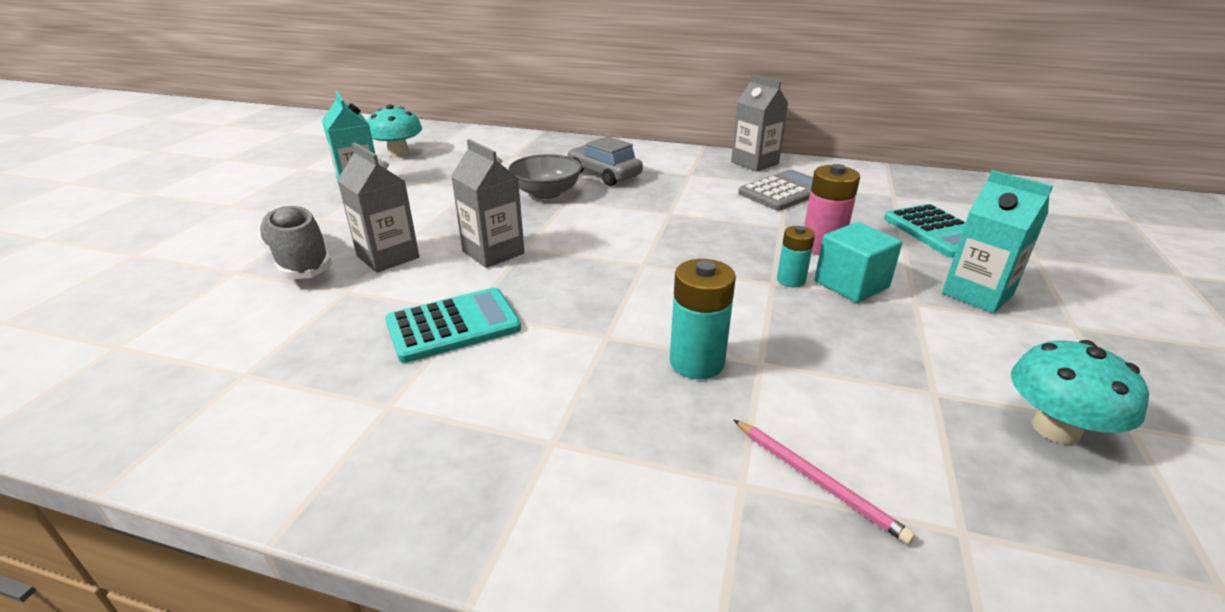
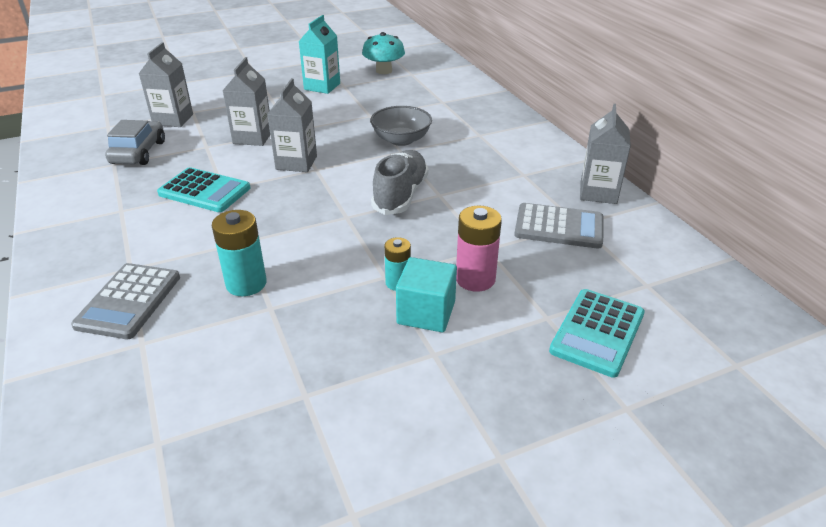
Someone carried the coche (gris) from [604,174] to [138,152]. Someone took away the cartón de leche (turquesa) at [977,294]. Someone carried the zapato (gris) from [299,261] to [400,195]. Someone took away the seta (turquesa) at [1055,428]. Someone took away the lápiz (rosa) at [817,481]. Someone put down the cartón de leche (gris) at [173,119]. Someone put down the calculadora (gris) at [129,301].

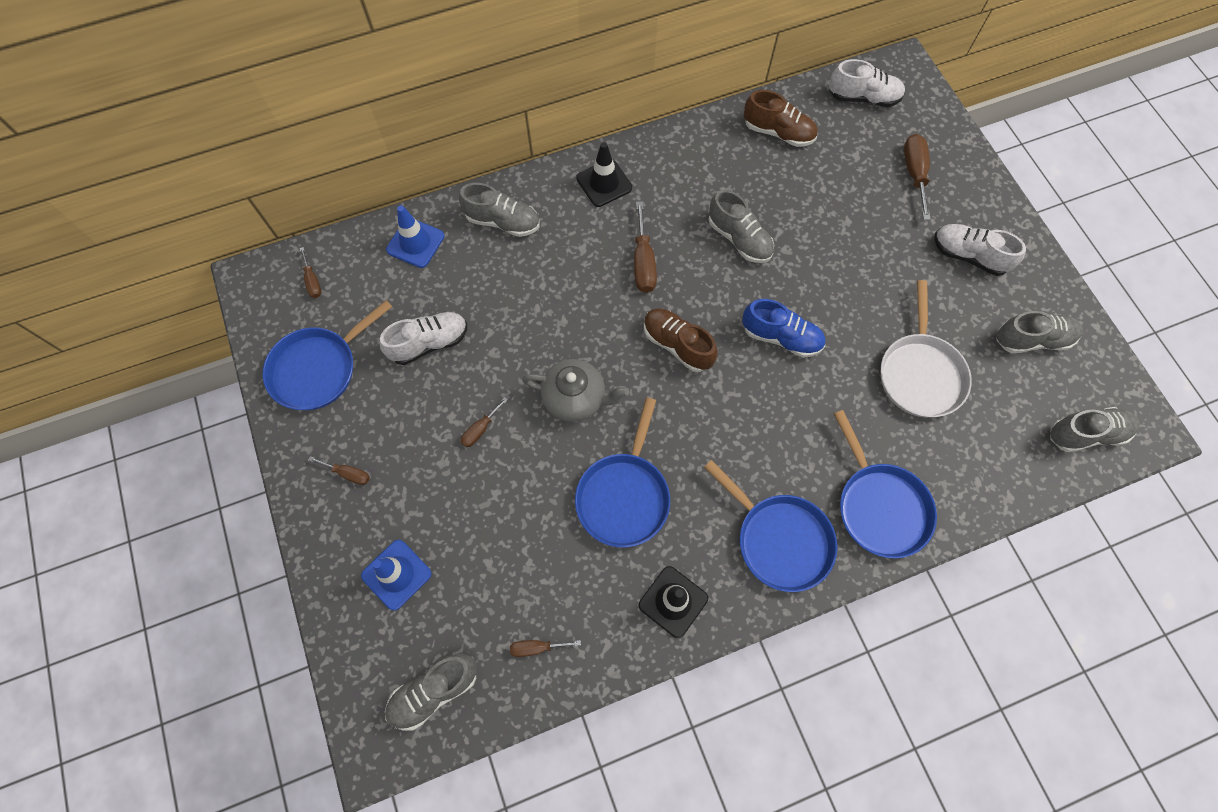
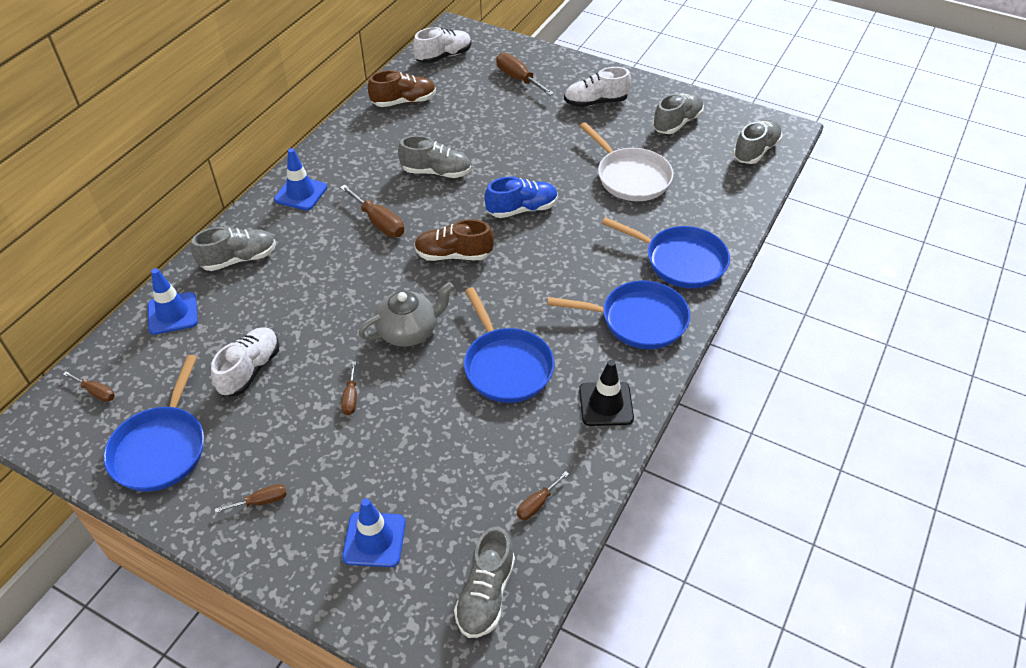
Someone repainted the cono de tráfico (negro) at [604,183], which became the cono de tráfico (azul) at [301,193].

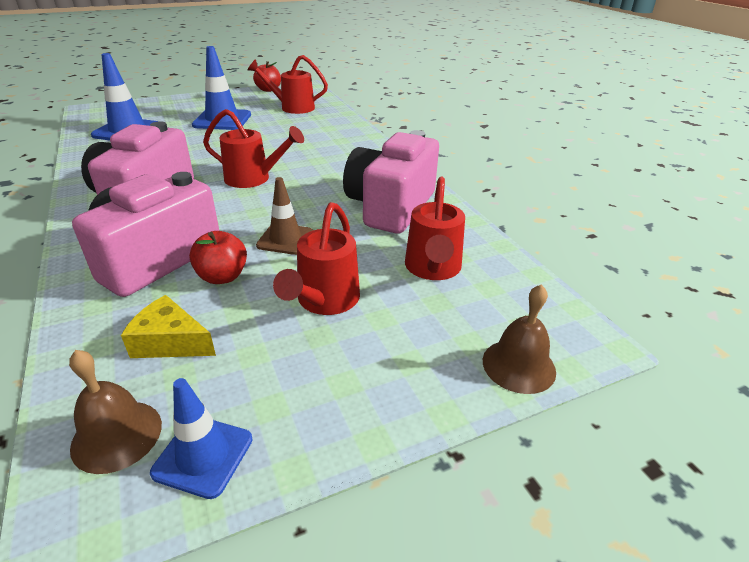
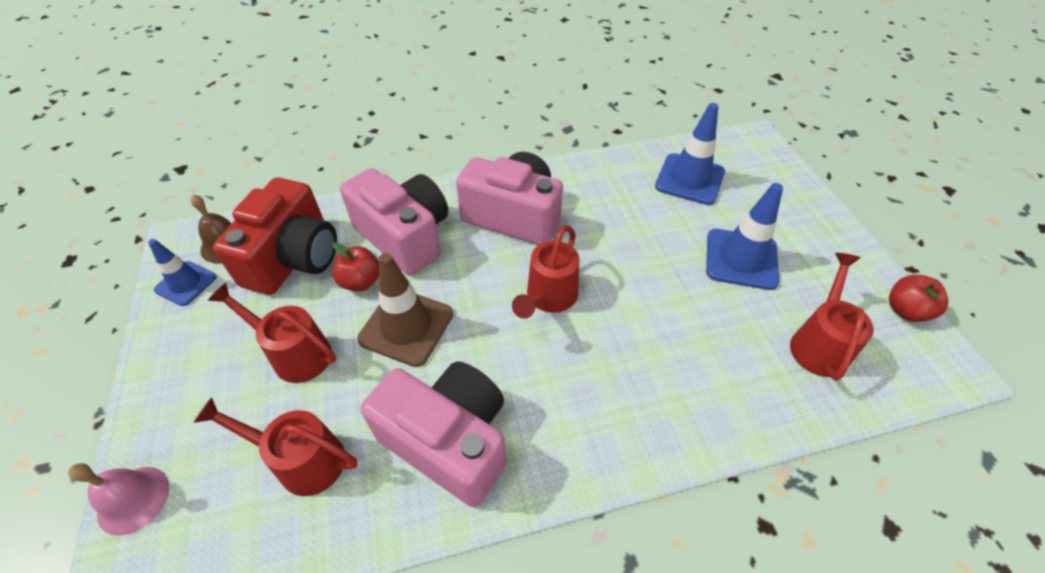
Someone scaled the cono de tráfico (marrón) at [285,239] by 1.58. Someone repainted the campana (marrón) at [518,365], which became the campana (rosa) at [133,499]. Someone swapped the queso (amarillo) at [170,342] for the cámara (rojo) at [294,258].

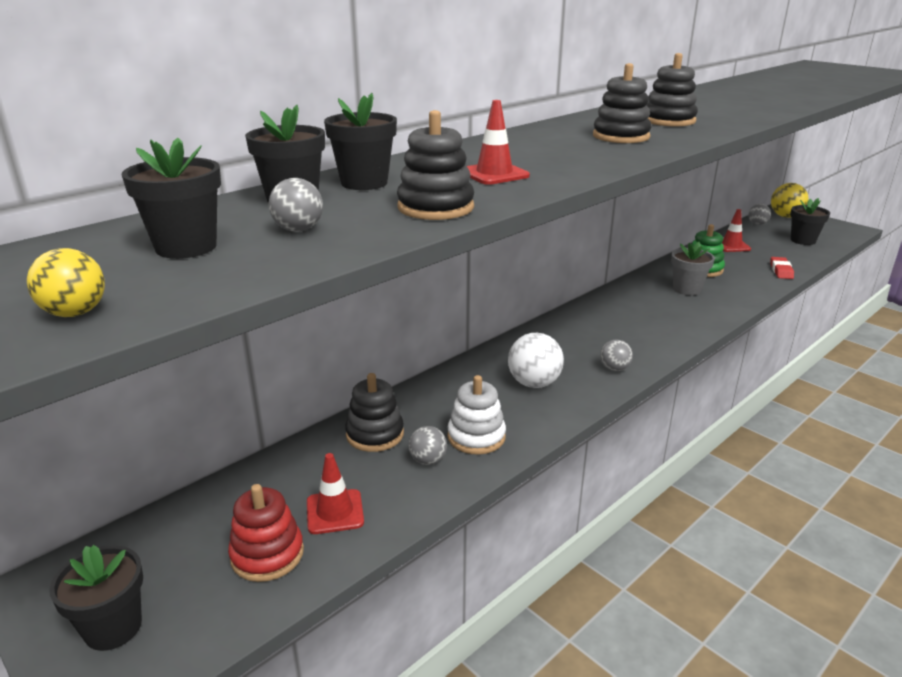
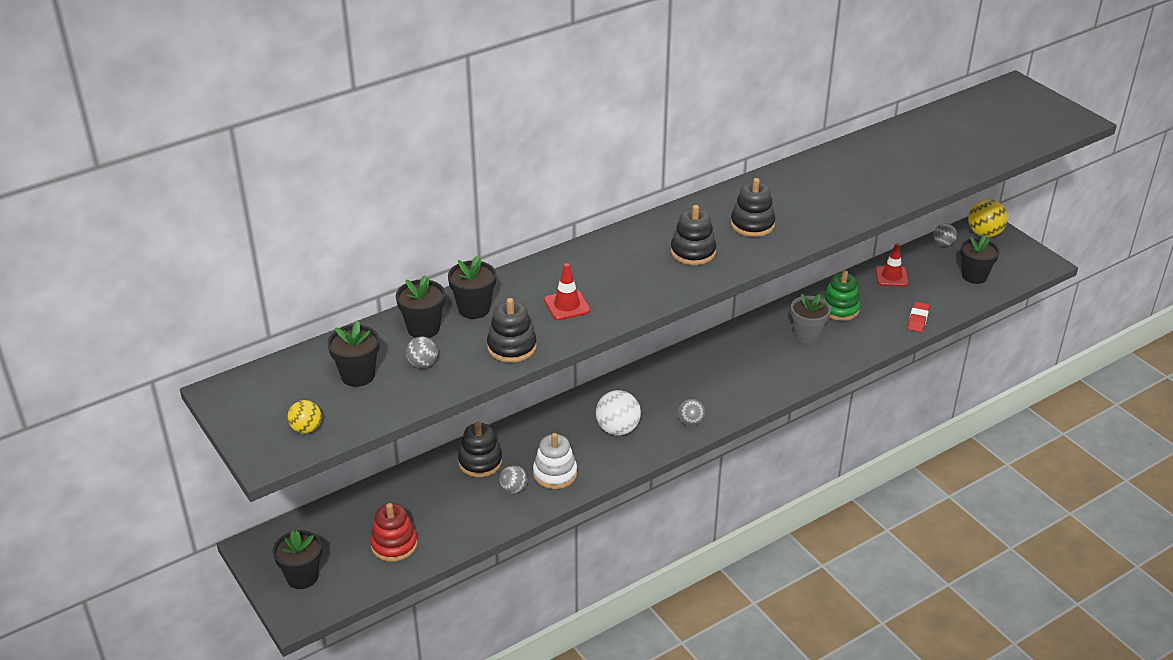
Someone took away the cono de tráfico (rojo) at [335,512].

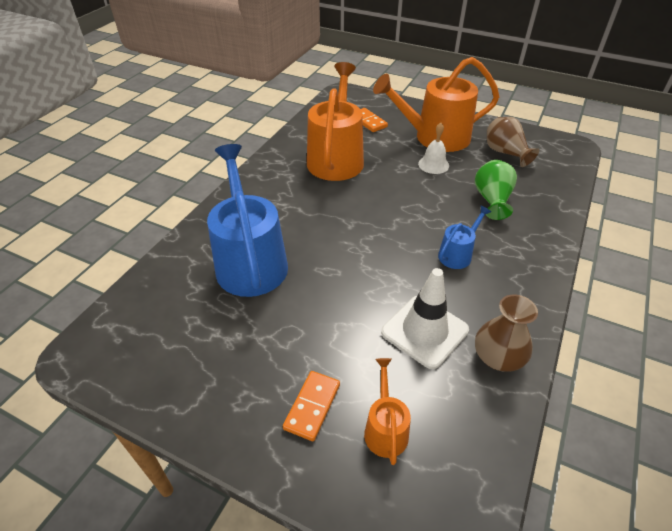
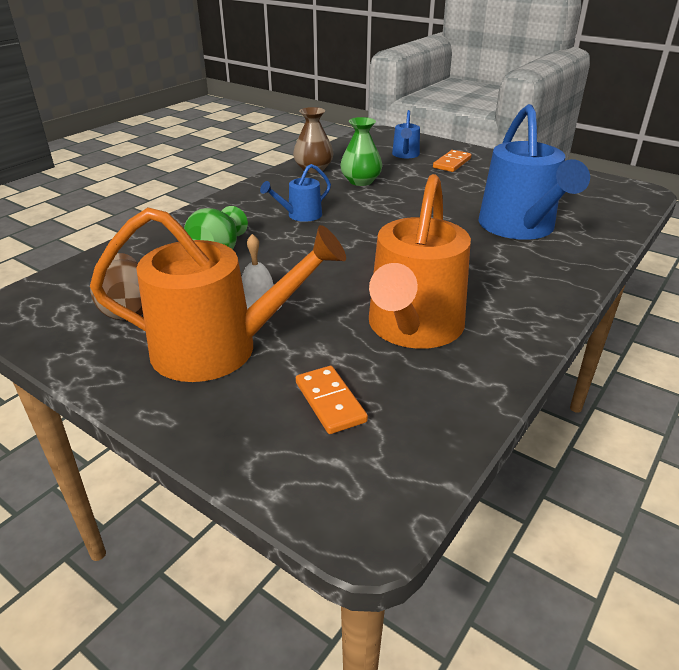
Someone swapped the cono de tráfico (blanco) at [424,331] for the florero (verde) at [361,181]. Someone repainted the regadera (naranja) at [385,429], which became the regadera (azul) at [405,155].

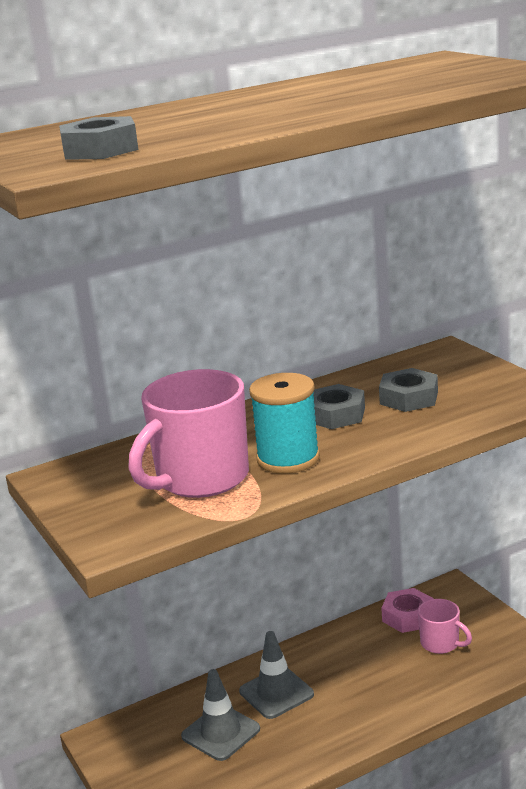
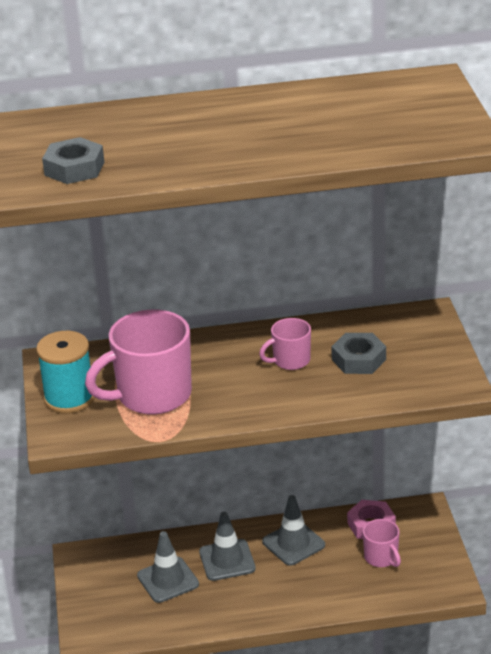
Someone carried the carrete (turquesa) from [288,459] to [69,398]. Someone swapped the tuerca (gris) at [335,415] for the taza (rosa) at [290,360]. Someone put down the cono de tráfico (gris) at [293,543].

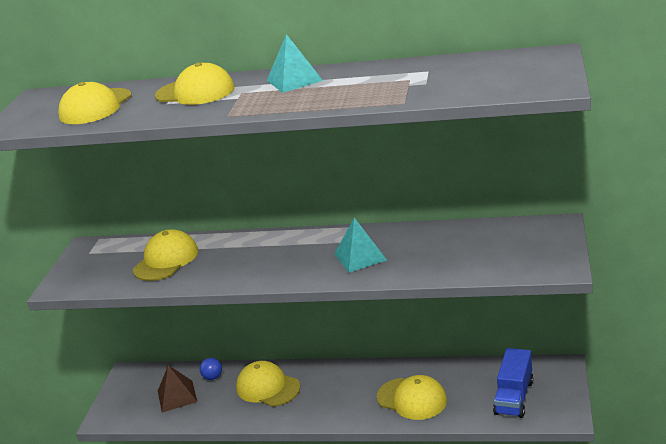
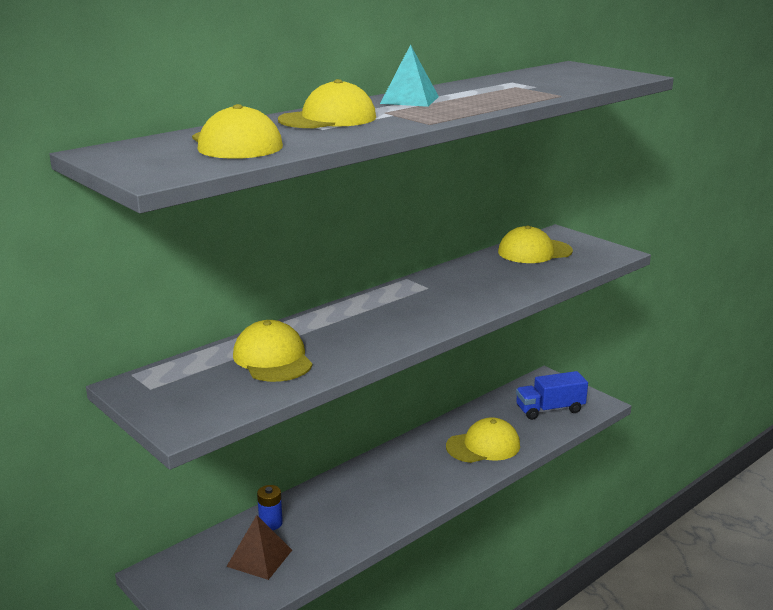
Someone took away the pirámide (turquesa) at [360,256]. Someone rotated the camión (azul) at [514,397] by 105 degrees clockwise. Someone swapped the pelota (azul) at [213,377] for the pila (azul) at [271,523]. Someone carried the gorra (amarillo) from [267,387] to [534,252].

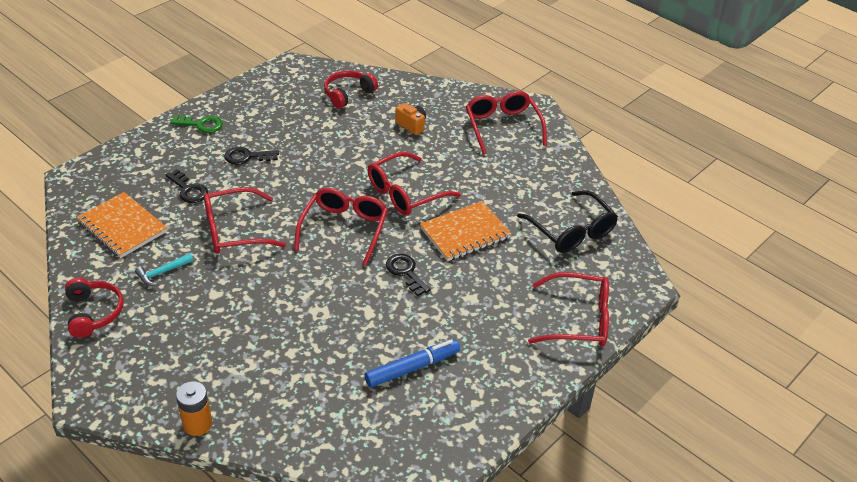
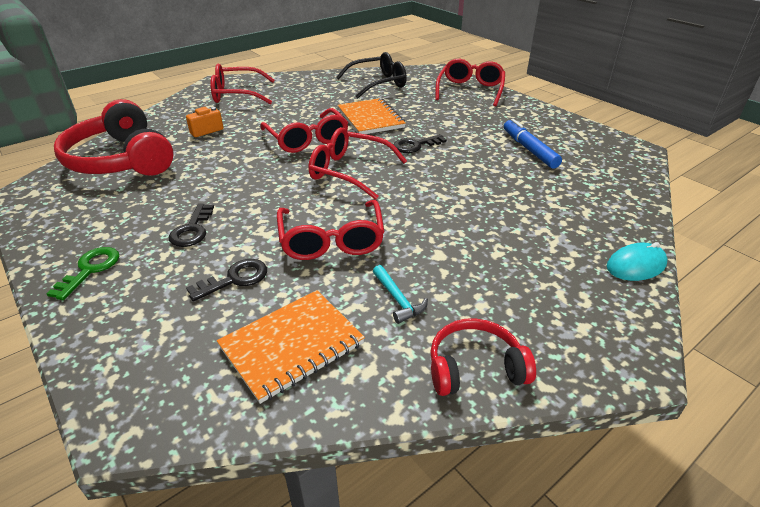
Someone scaled the auriculares (rojo) at [348,94] by 1.88. Someone swapped the pila (naranja) at [197,424] for the ratón (turquesa) at [636,265].

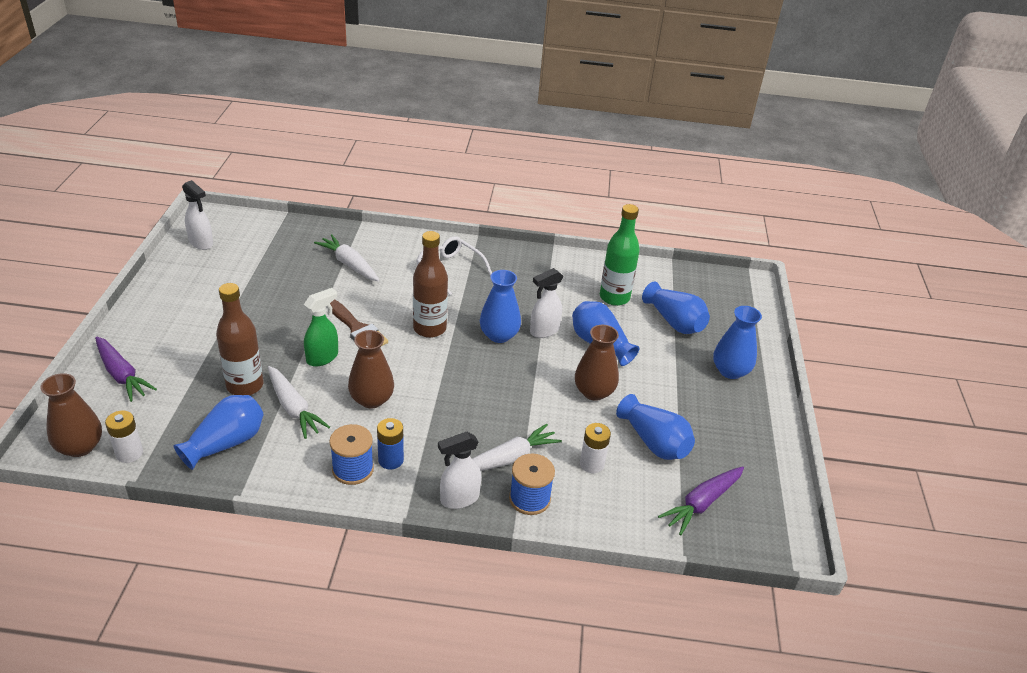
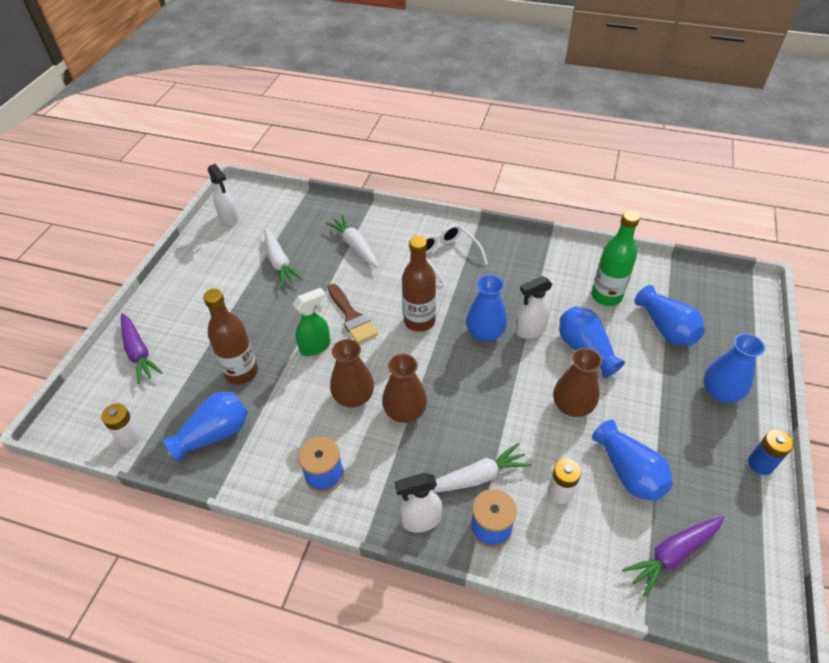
Someone carried the zanahoria (blanco) from [293,408] to [279,263]. Someone carried the florero (marrón) from [80,447] to [405,411]. Someone carried the pila (azul) from [391,460] to [760,464].

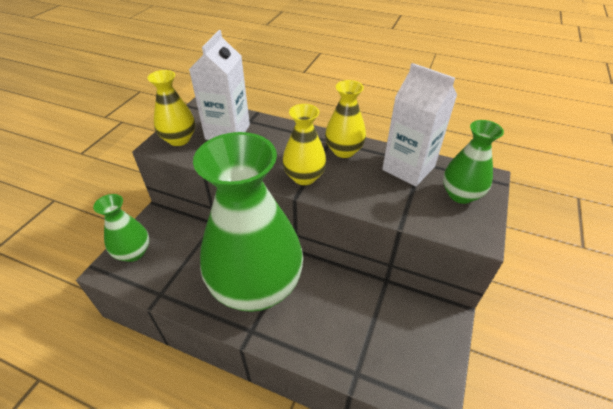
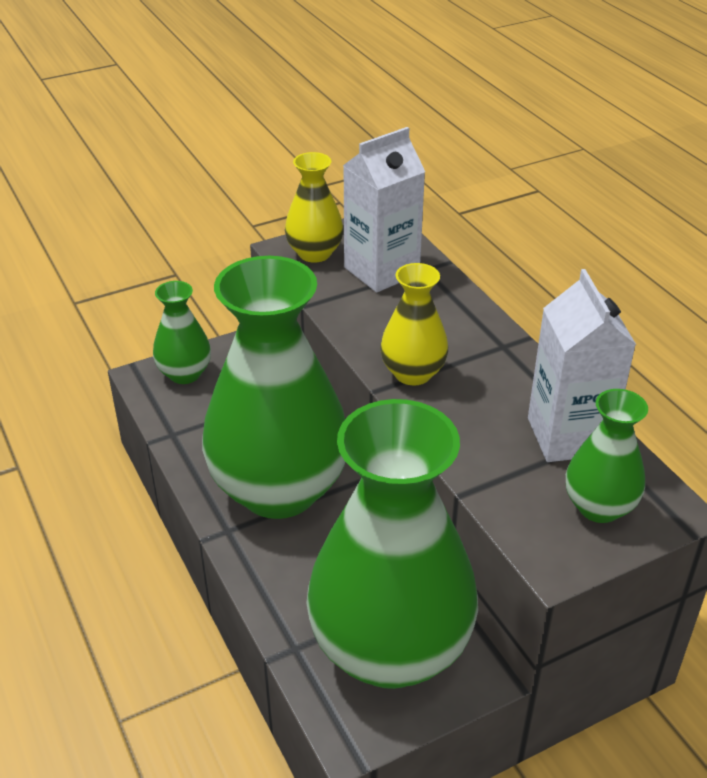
Someone took away the florero (amarillo) at [344,151]. Someone put down the florero (verde) at [390,649].

